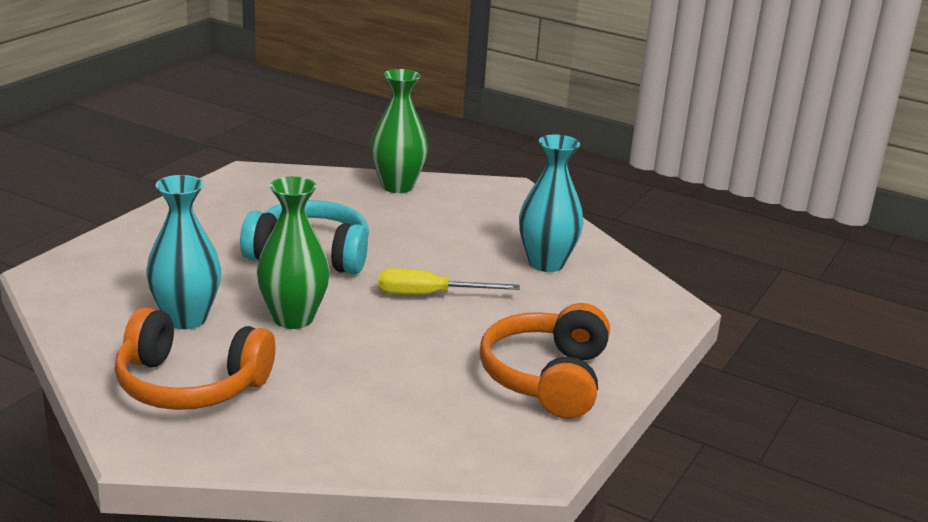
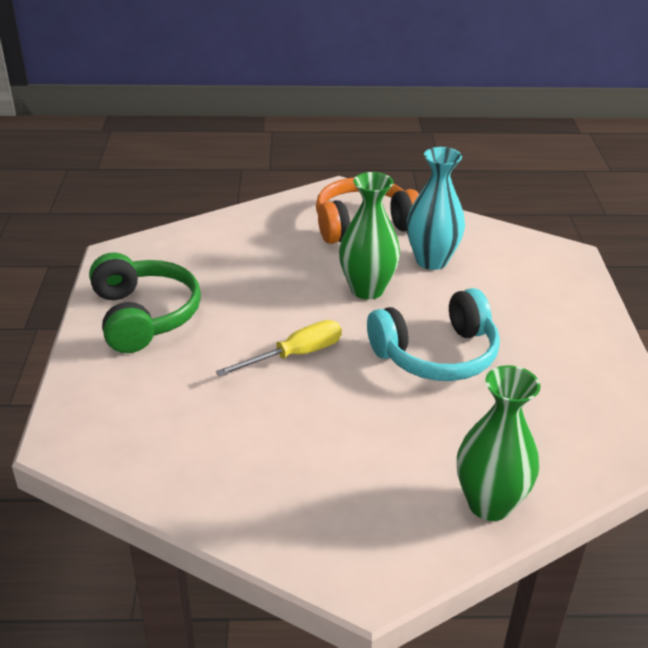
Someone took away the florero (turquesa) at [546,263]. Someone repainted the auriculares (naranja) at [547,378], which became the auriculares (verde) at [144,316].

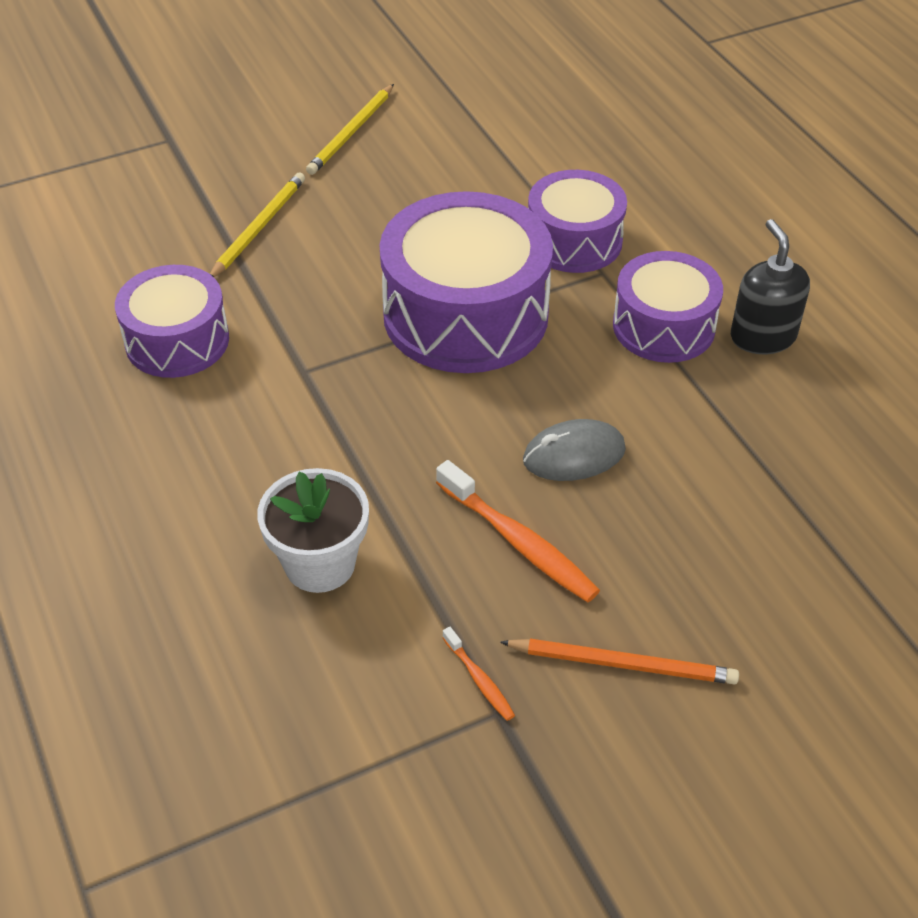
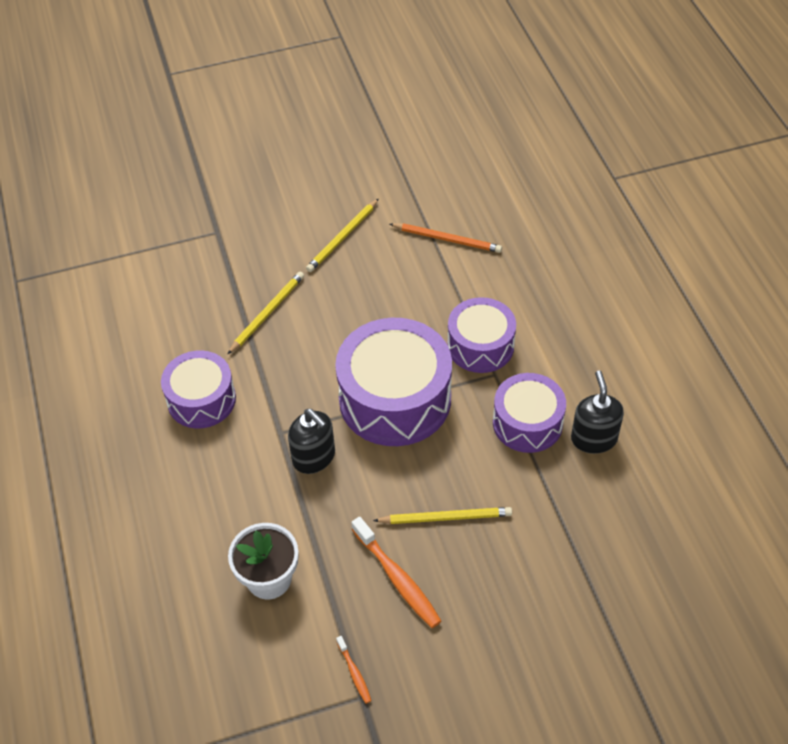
Someone swapped the ratón (gris) at [574,455] for the lápiz (amarillo) at [446,517]. Someone carried the lápiz (naranja) from [623,664] to [447,239]. Someone put down the dispensador de jabón (negro) at [314,457].

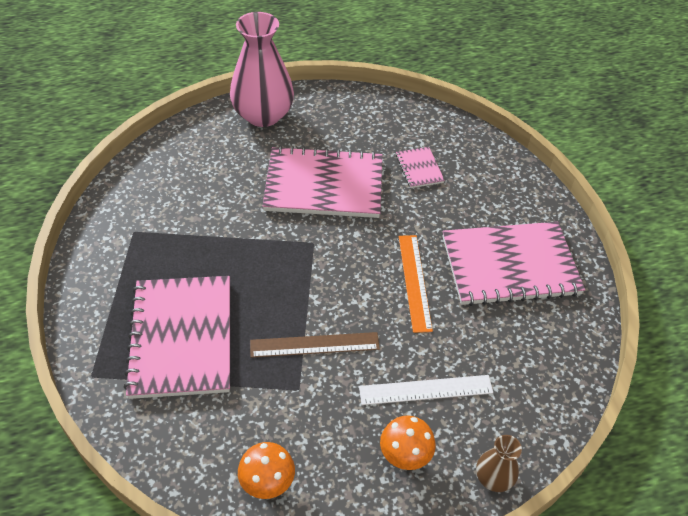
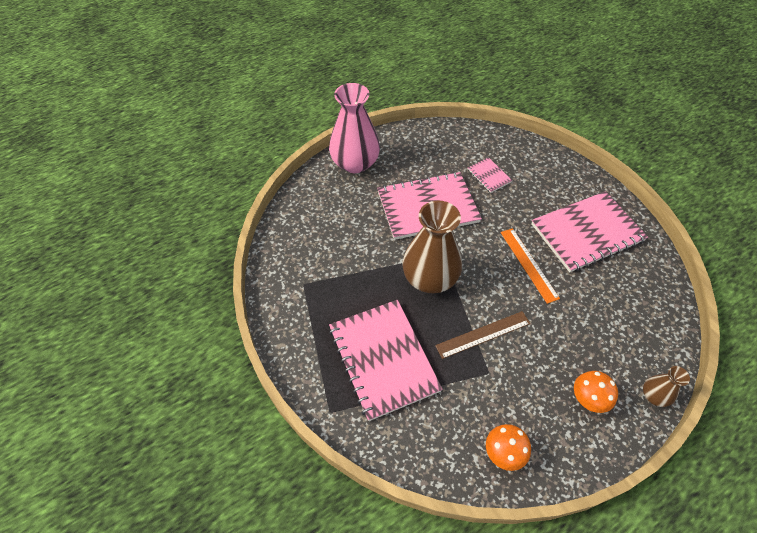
Someone took away the regla (blanco) at [426,390]. Someone put down the florero (marrón) at [430,278].

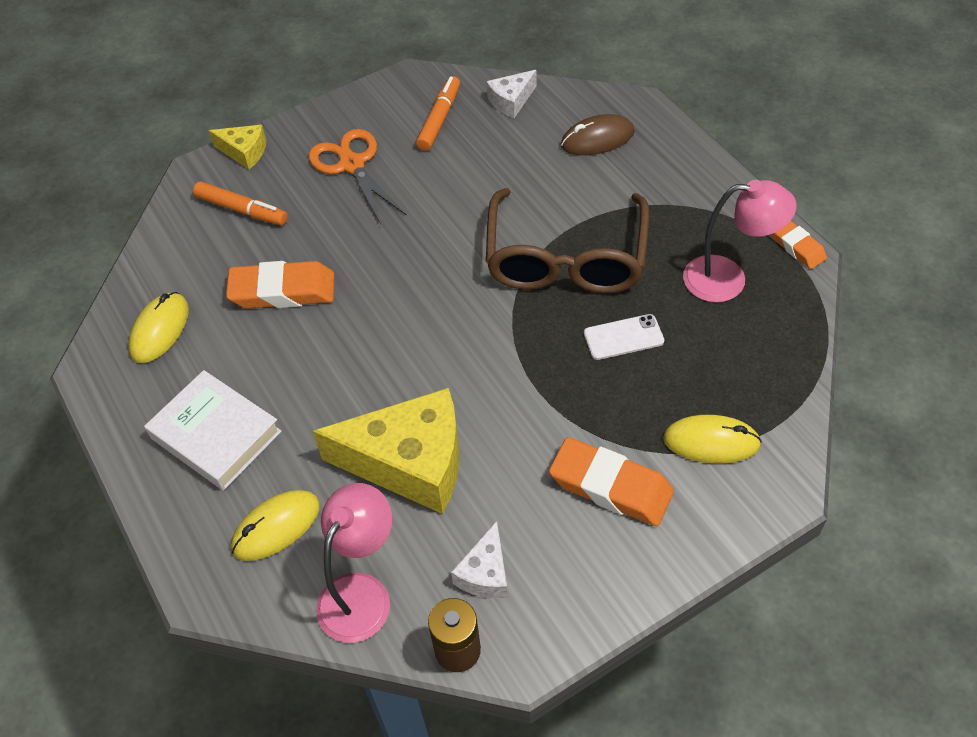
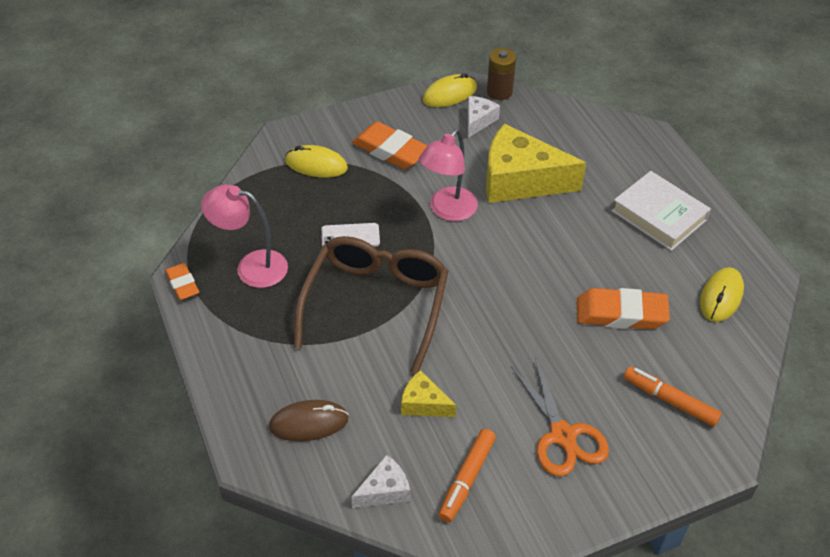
Someone carried the queso (amarillo) from [244,152] to [424,403]. Someone carried the lámpara (rosa) from [361,593] to [447,211]. Someone carried the ratón (amarillo) from [276,527] to [449,94].

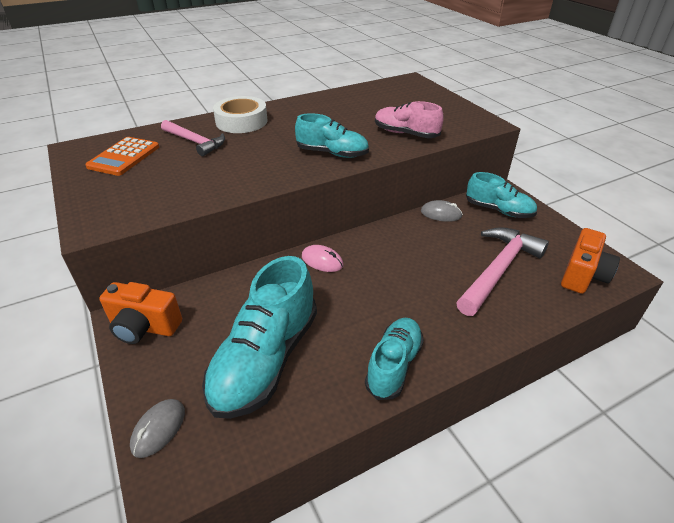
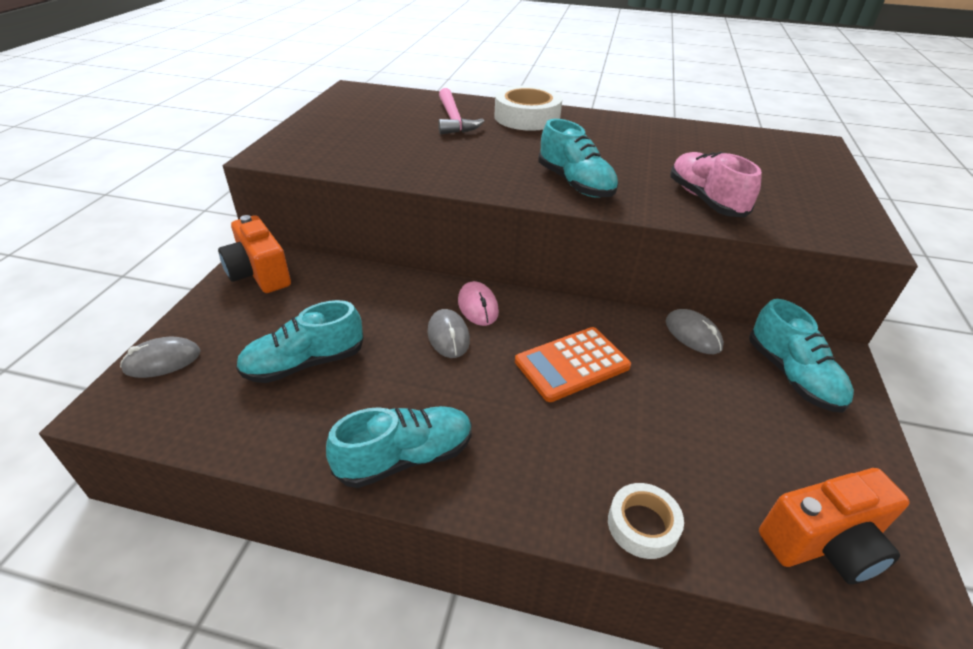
Someone carried the calculadora (naranja) from [124,157] to [572,364]. Someone took away the martillo (rosa) at [498,270]. Someone scaled the zapato (turquesa) at [265,359] by 0.60. Someone put down the ratón (gris) at [448,336]. Someone put down the cinta adhesiva (blanco) at [642,525].

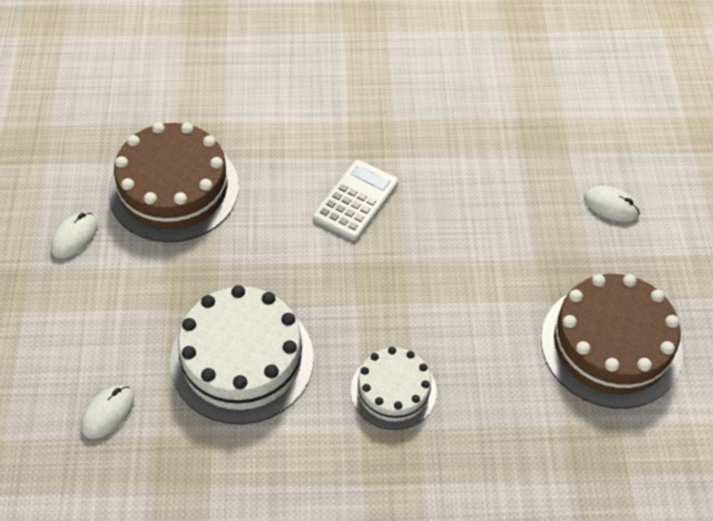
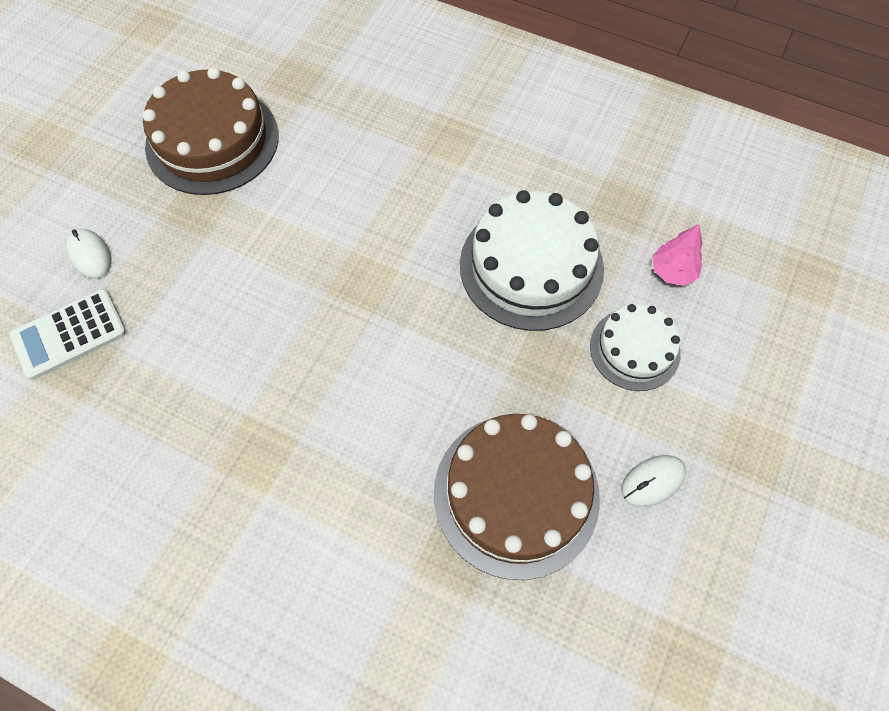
Someone carried the calculadora (blanco) from [355,200] to [69,334]. Someone carried the tarta (blanco) from [393,391] to [634,349]. Someone swapped the ratón (blanco) at [108,413] for the árbol (rosa) at [672,271].

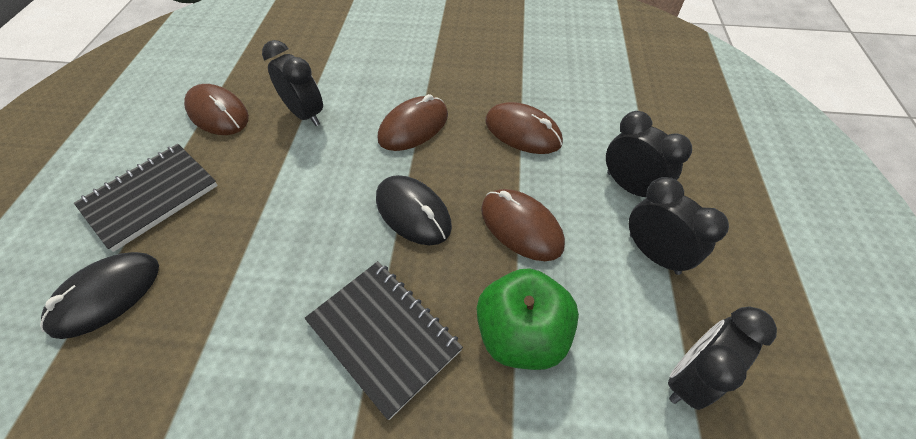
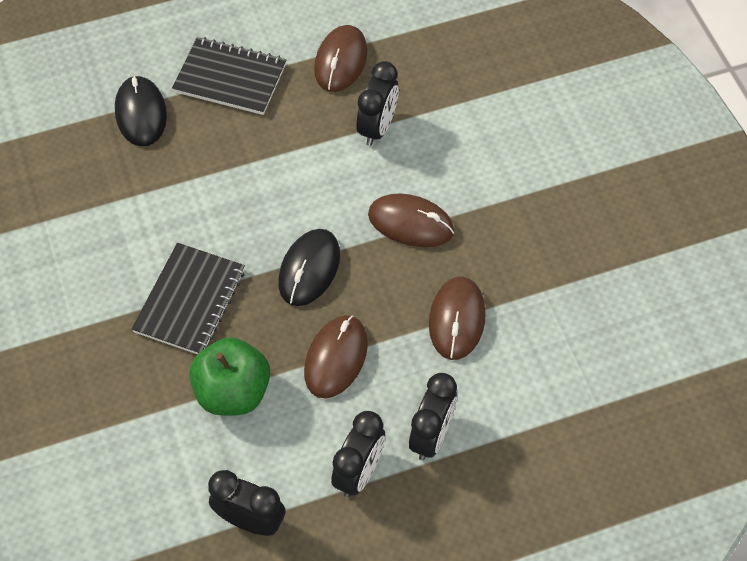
Someone rotated the ratón (negro) at [106,295] by 60 degrees clockwise.

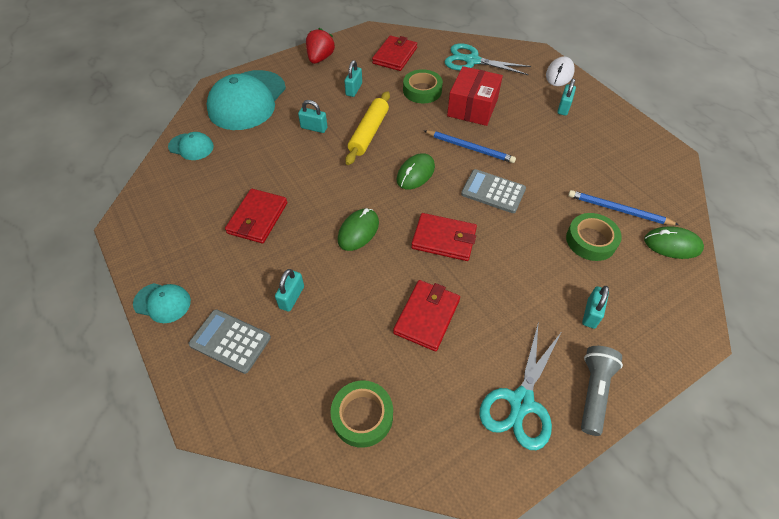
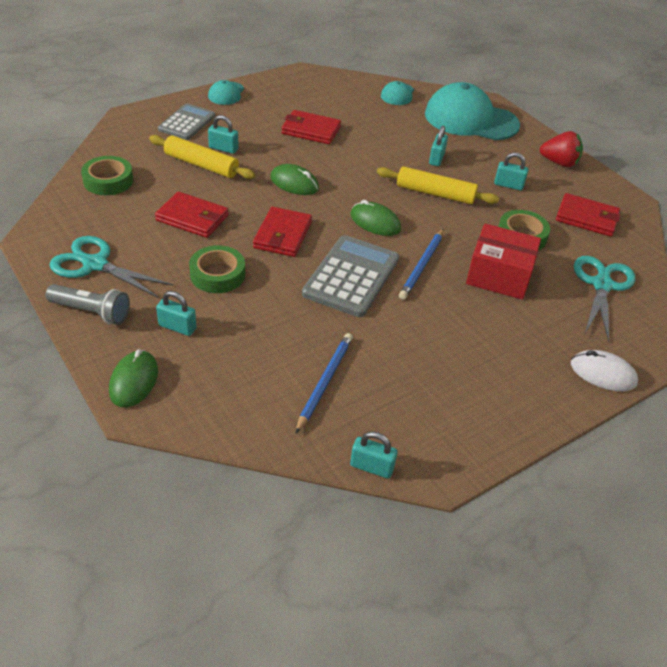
Someone carried the candado (turquesa) from [563,107] to [371,467]. Someone scaled the calculadora (gris) at [493,192] by 1.51. Someone carried the cinta adhesiva (verde) from [591,240] to [217,274]. Someone carried the ratón (verde) from [672,245] to [134,381]. Someone put down the rodillo (amarillo) at [201,165].

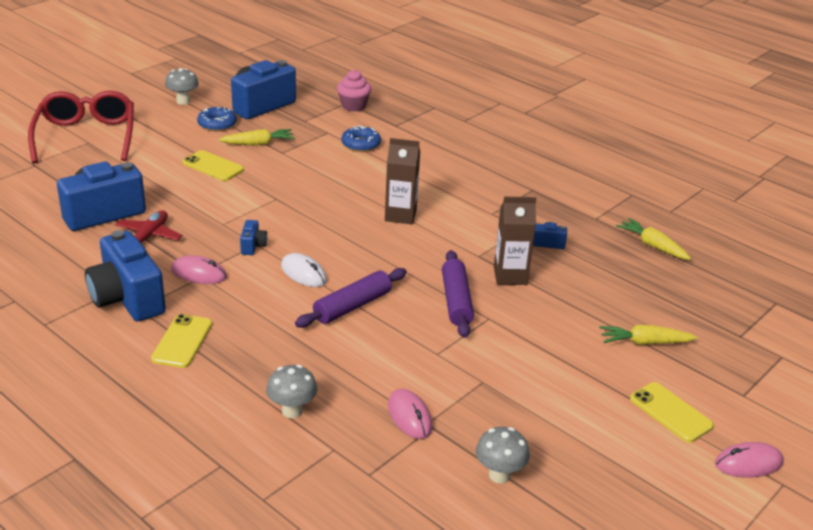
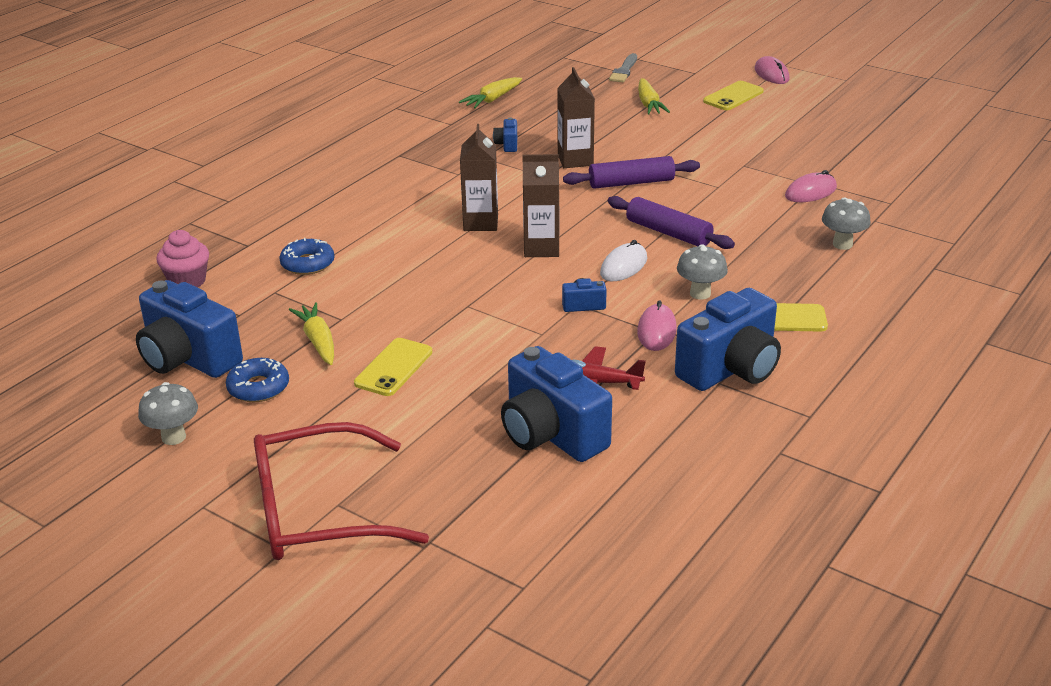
Someone carried the seta (gris) from [499,475] to [700,293]. Someone put down the pincel (gris) at [624,70]. Someone put down the cartón de leche (marrón) at [541,248].

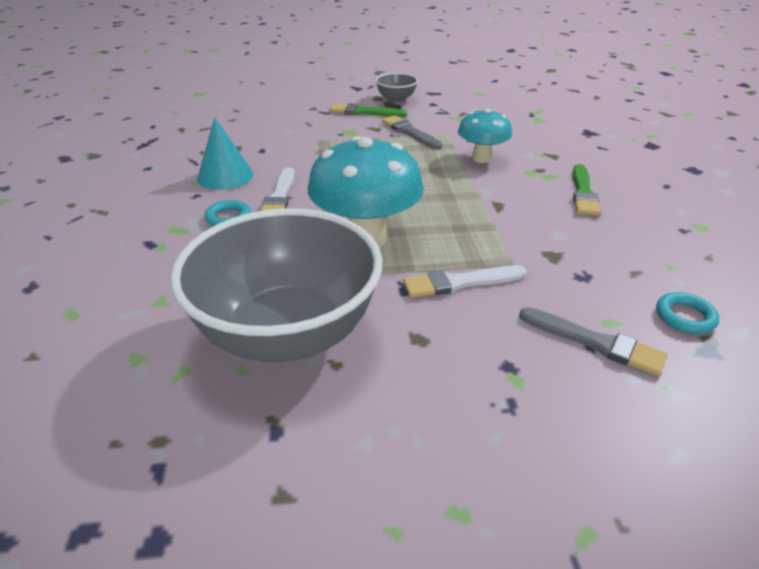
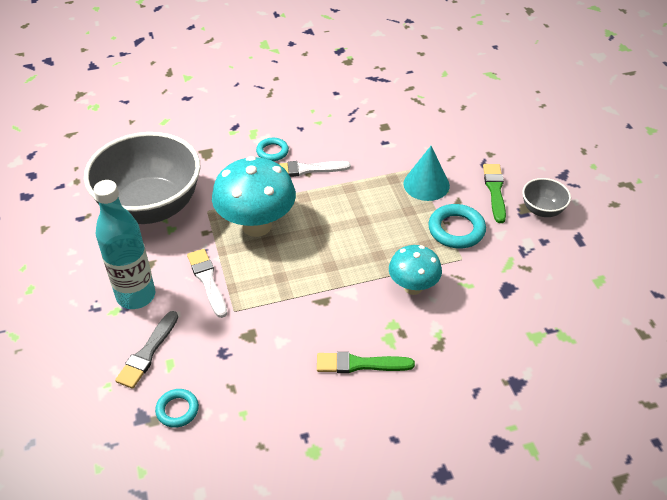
Someone swapped the pincel (gris) at [409,132] for the anillo (turquesa) at [456,230]. Someone carried the cono (turquesa) from [225,176] to [426,184]. Someone put down the botella (turquesa) at [136,296].

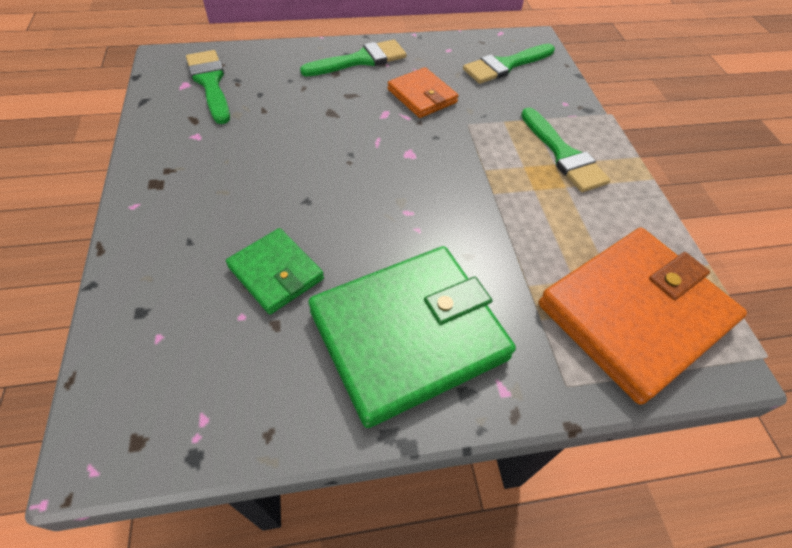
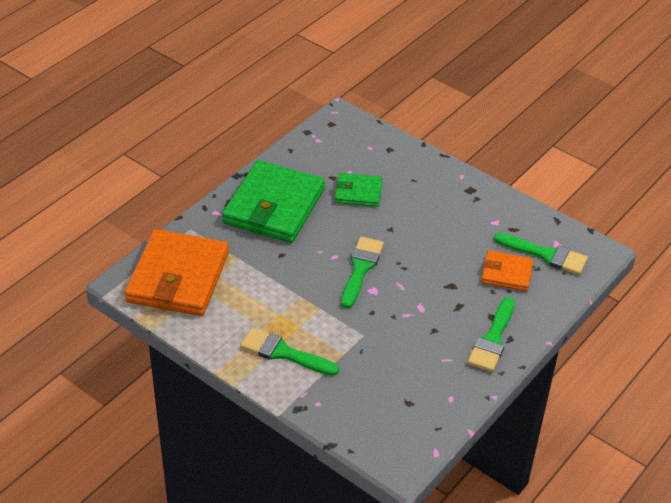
Someone carried the pincel (verde) from [505,65] to [361,268]. Someone carried the cartera (naranja) from [422,96] to [506,273].

